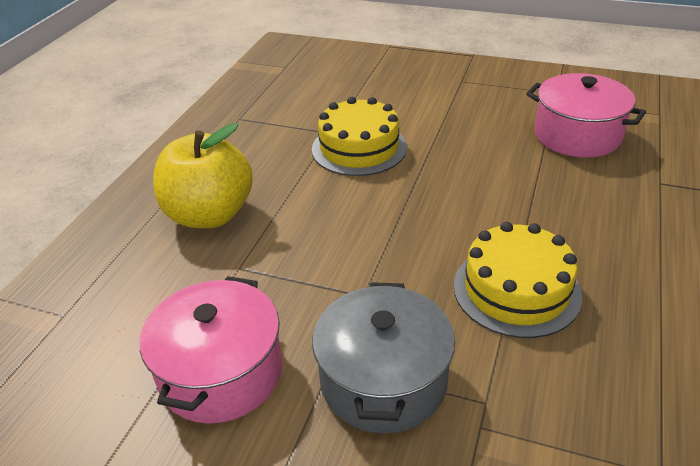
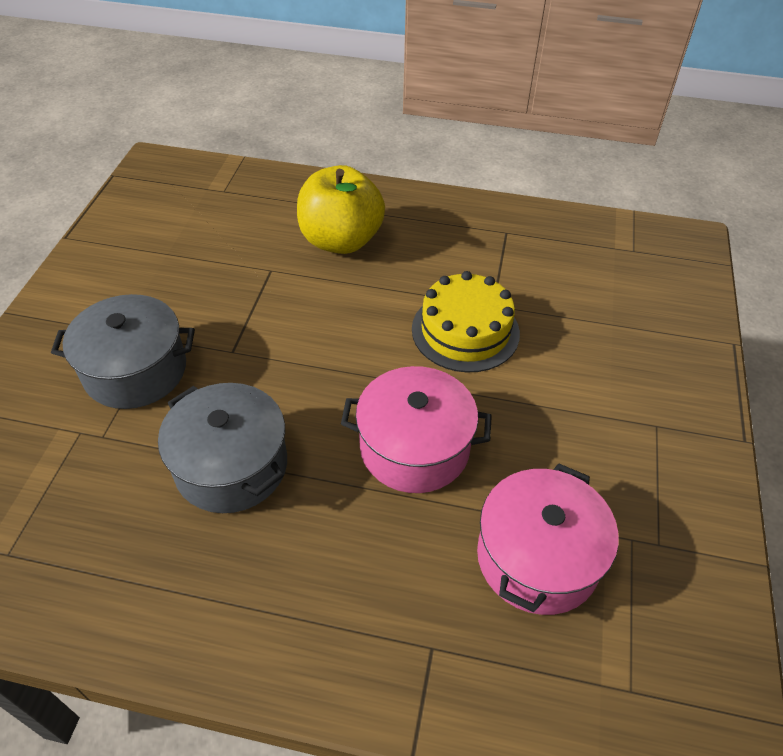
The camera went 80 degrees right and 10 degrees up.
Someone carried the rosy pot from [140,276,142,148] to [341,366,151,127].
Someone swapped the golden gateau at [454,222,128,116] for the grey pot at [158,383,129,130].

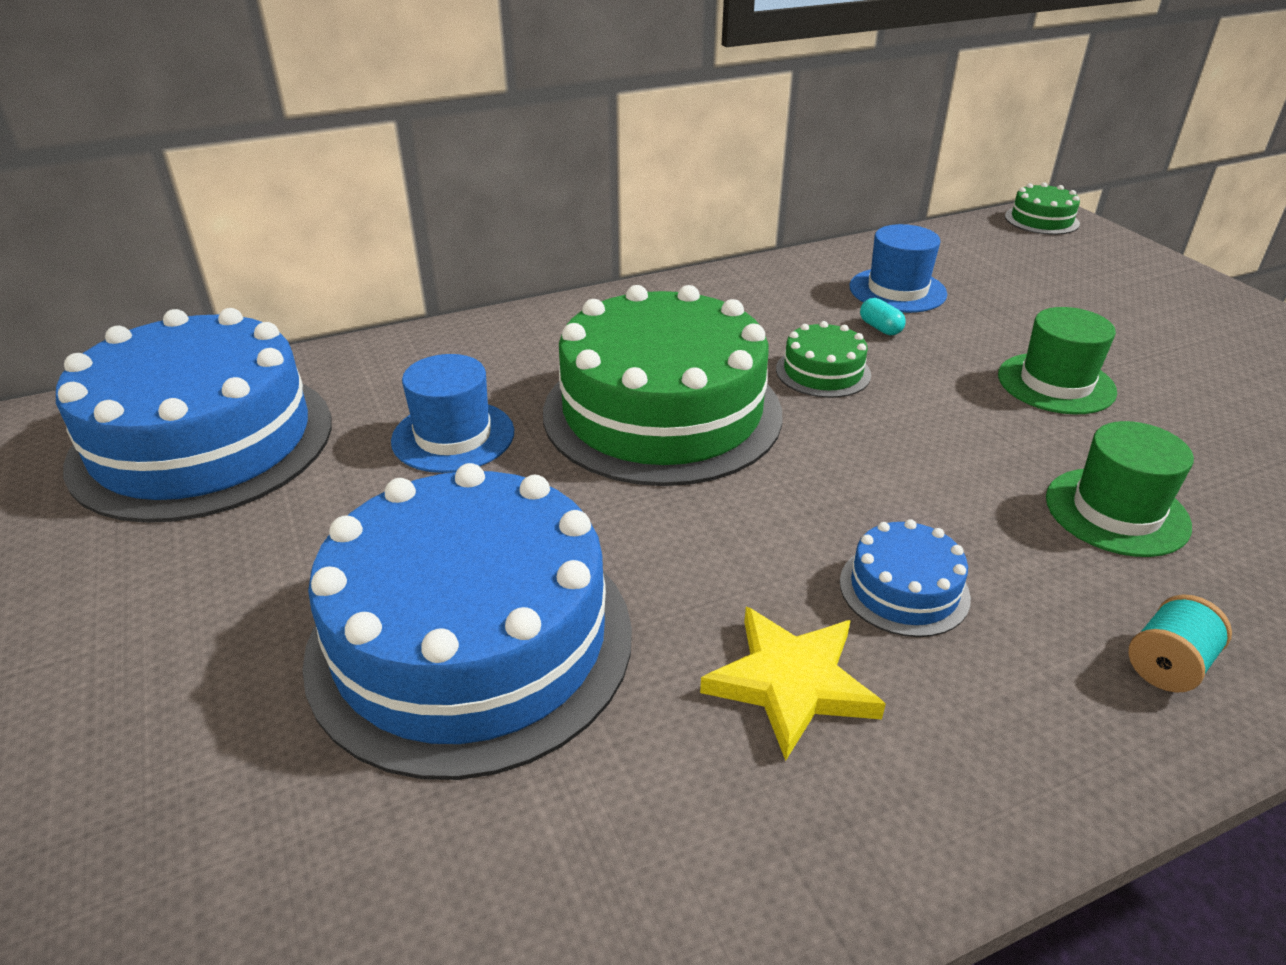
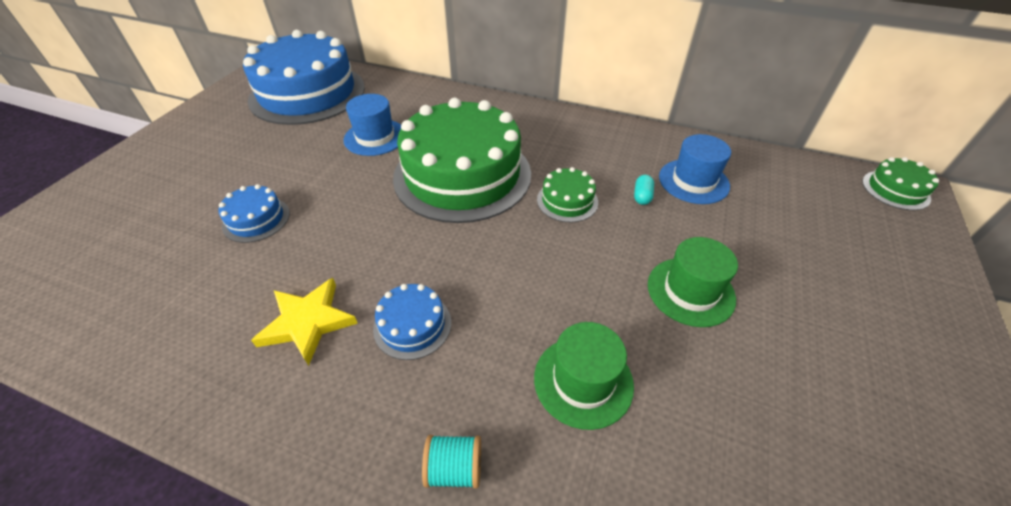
The camera went 45 degrees right and 10 degrees up.
Someone scaled the blue gateau at [302,463,330,317] by 0.42.

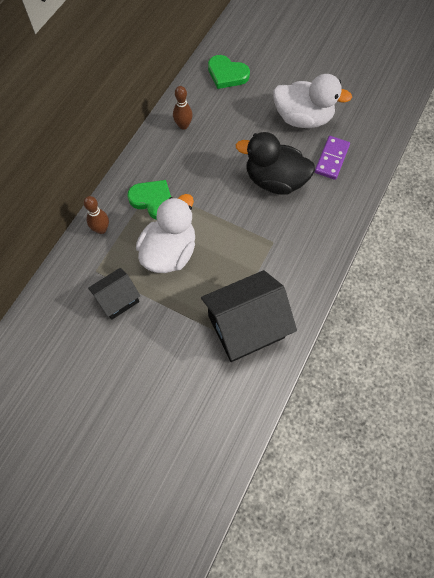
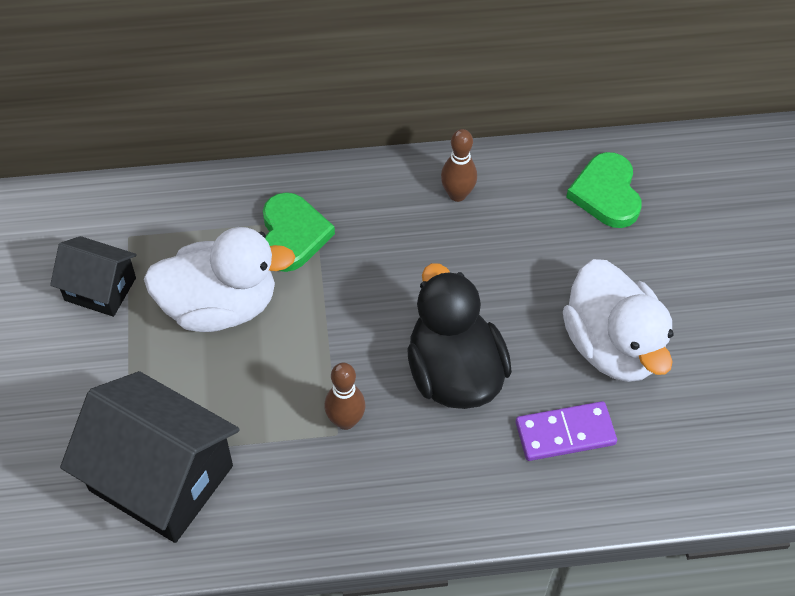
The camera went 55 degrees right and 10 degrees down.
Someone carried the brown tenpin from [84,196,25,38] to [324,363,41,67].

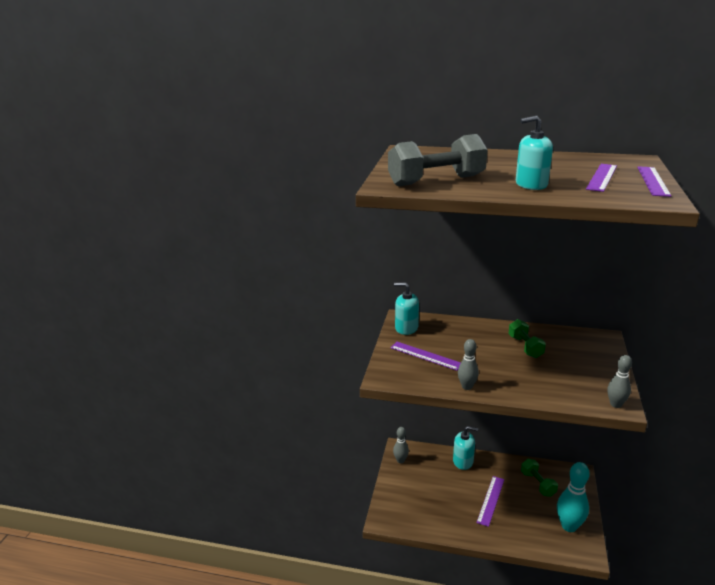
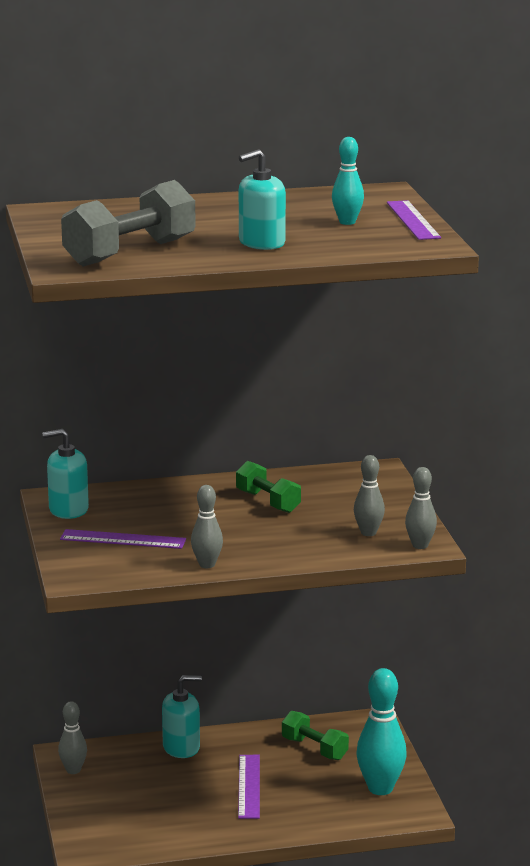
The camera went 25 degrees left and 5 degrees down.
Someone swapped the violet measuring stick at [586,164,31,28] for the aqua tenpin at [332,137,32,88].
Someone put down the grey tenpin at [354,455,31,81].

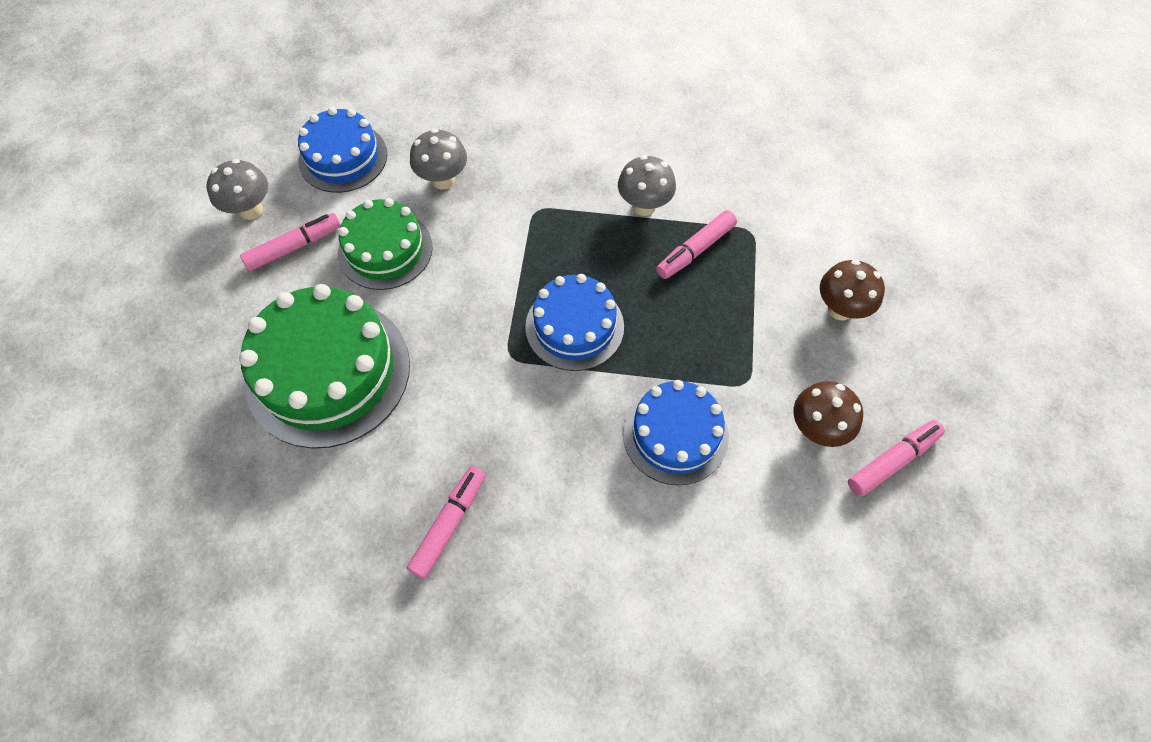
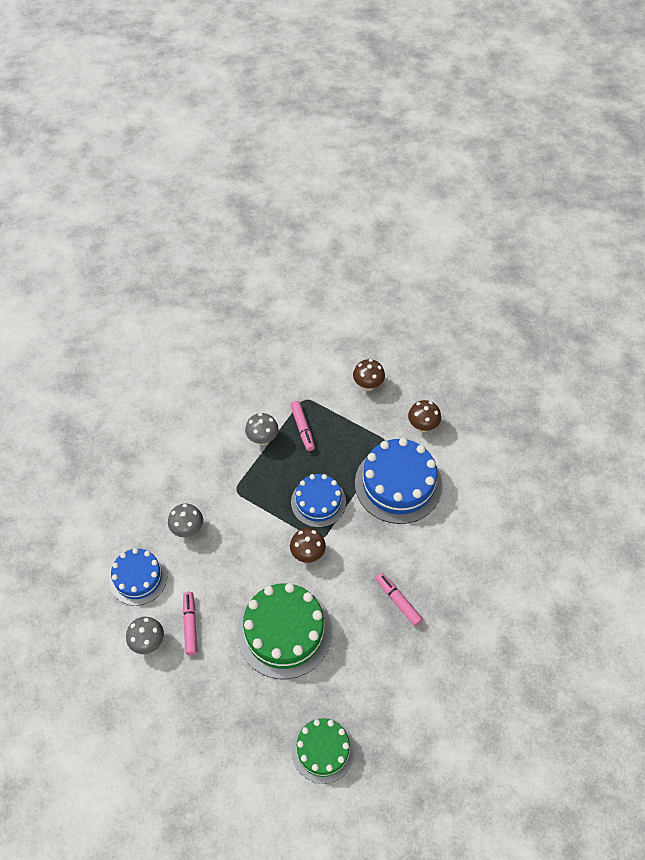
The camera went 65 degrees left and 5 degrees down.
Someone carried the leaf-green gateau from [338,198,95,92] to [291,717,64,67].
Someone scaled the blue gateau at [623,380,106,105] by 1.60.
Someone took away the rosy marker pen at [848,420,97,77].
Someone put down the brown mushroom at [290,528,36,35].

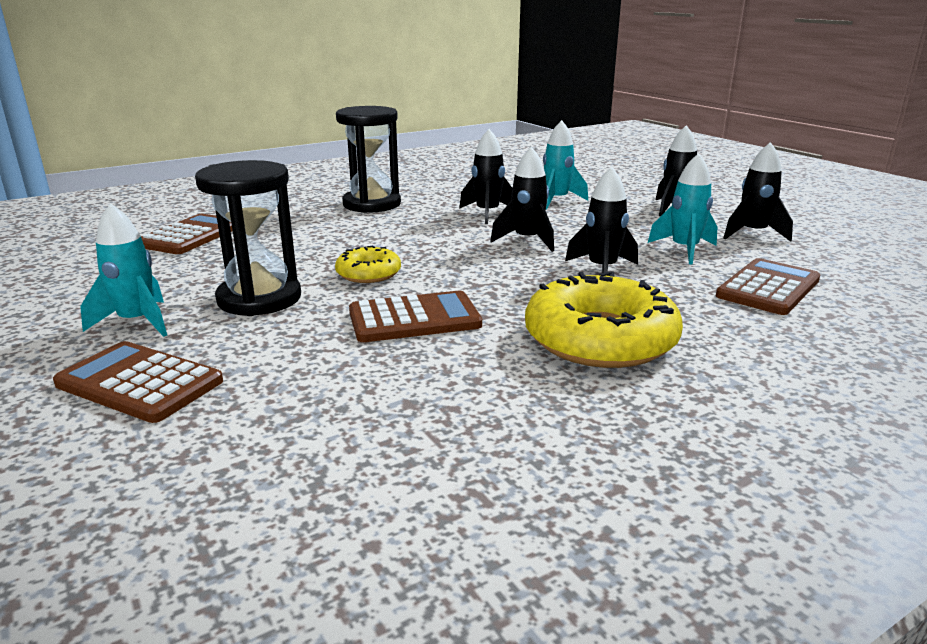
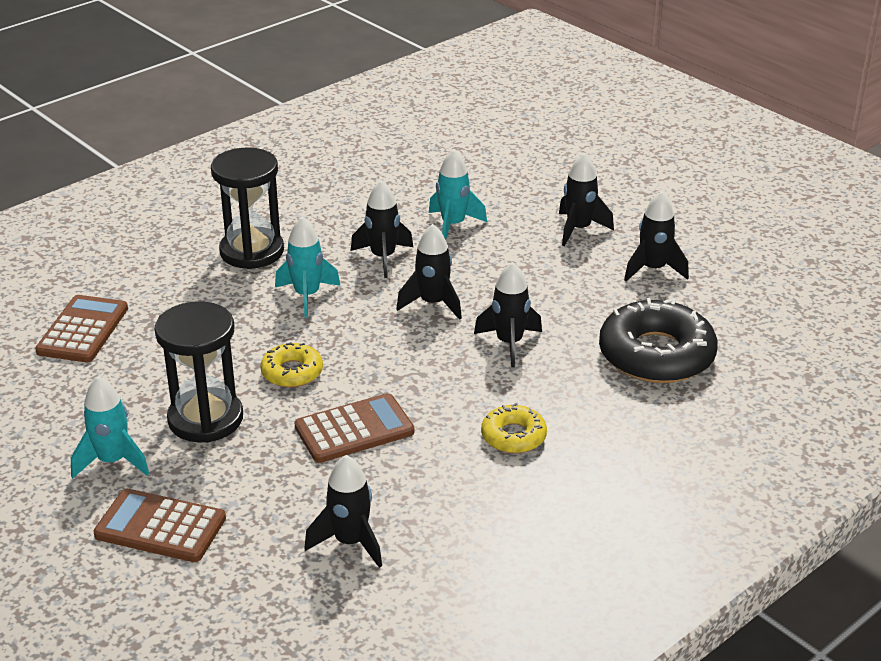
The camera went 10 degrees left and 10 degrees up.
Someone scaled the golden donut at [525,272,158,96] by 0.52.
Someone carried the aqua spaceship from [648,153,70,111] to [275,217,66,101].
Someone swapped the brown adding machine at [716,258,104,57] for the ebony donut at [599,298,119,85].
Someone put down the ebony spaceship at [304,455,78,113].

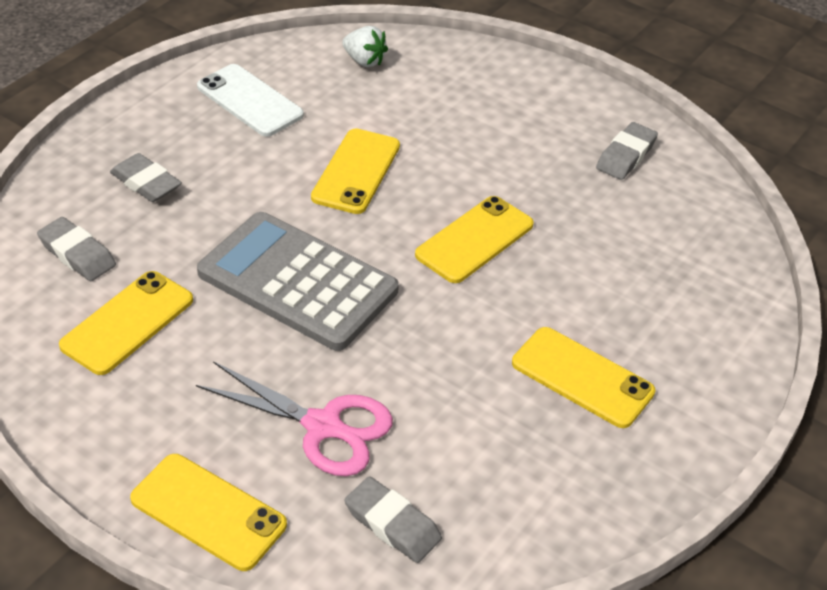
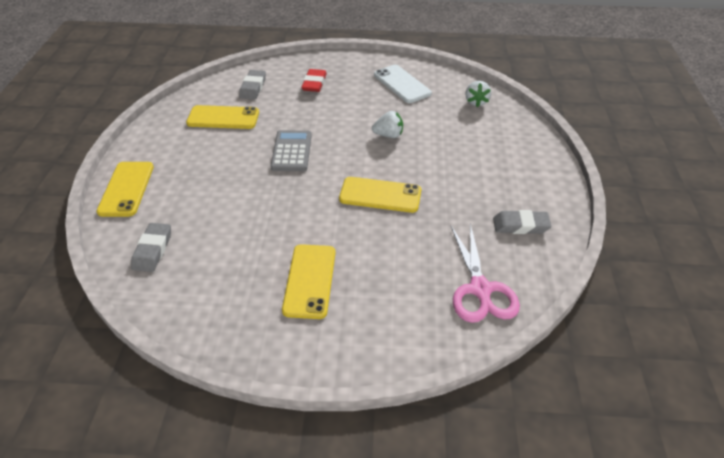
The camera went 60 degrees right and 0 degrees up.
Someone repainted the grey eraser at [110,153,72,49], which became the scarlet eraser at [302,69,25,23].
Someone carried the rosy pair of scissors from [196,361,197,115] to [451,223,69,100].
Someone rotated the snow-white smartphone at [197,64,107,73] by 45 degrees counterclockwise.
Someone scaled the grey adding machine at [197,212,202,139] by 0.59.
Someone swapped the golden smartphone at [311,128,89,86] for the snow-white strawberry at [372,111,31,27].

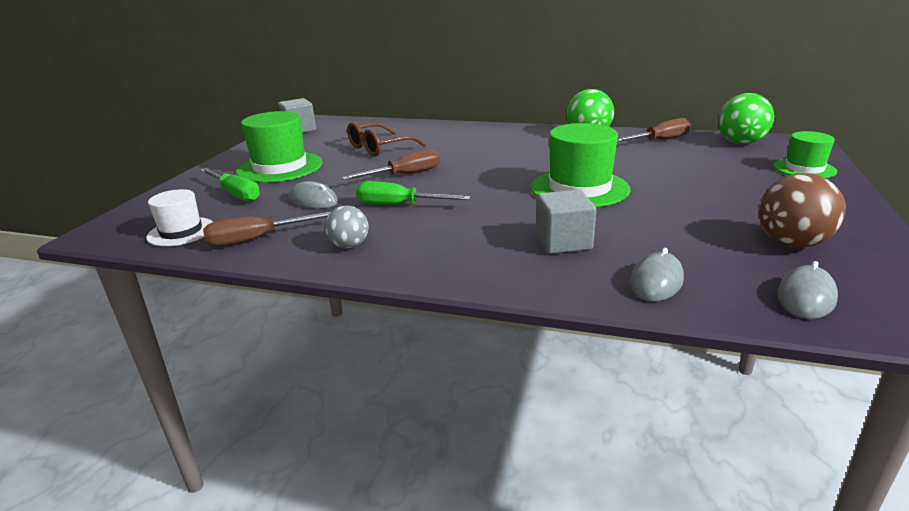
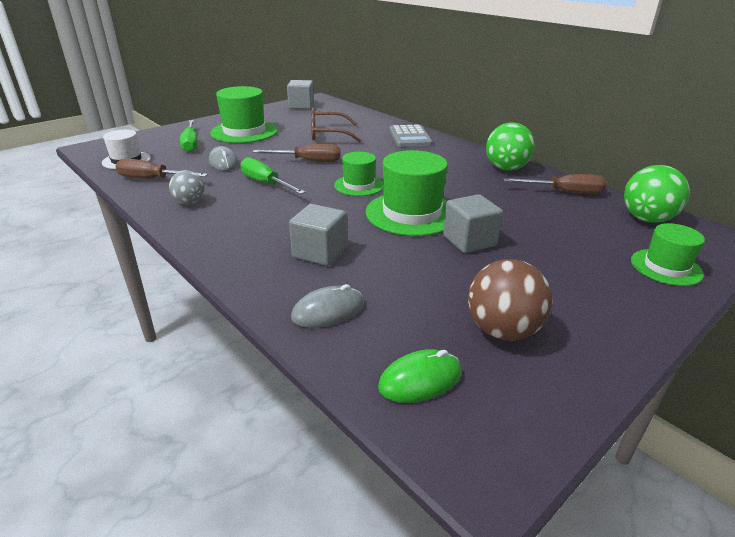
The camera went 30 degrees right and 5 degrees up.
Someone repainted the grey PC mouse at [777,261,61,58], which became the leaf-green PC mouse at [378,349,83,54].
Someone put down the leaf-green tall hat at [334,152,49,44].
Someone put down the grey adding machine at [389,124,44,23].
Someone put down the grey cube at [443,194,60,59].

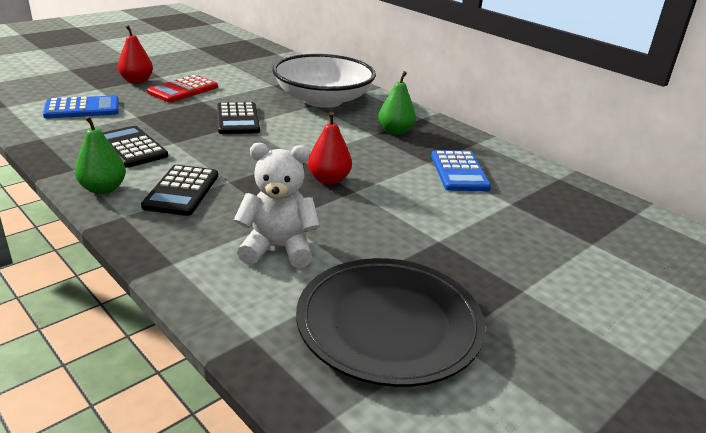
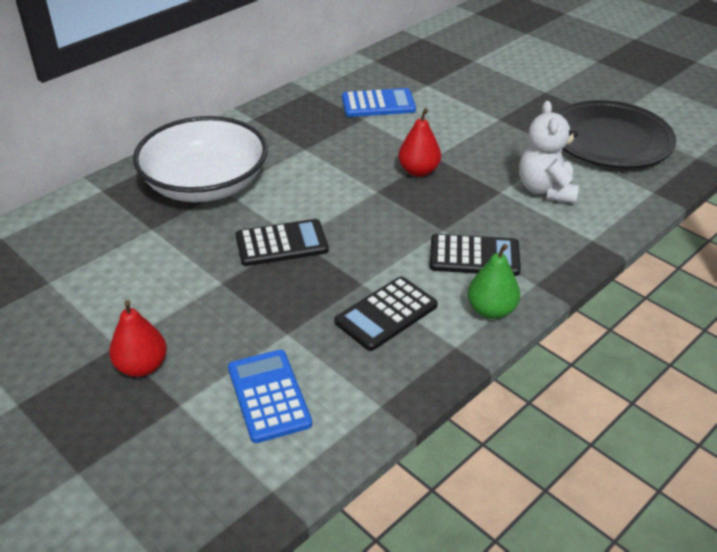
The camera went 90 degrees left and 10 degrees up.
Someone took away the scarlet adding machine at [147,75,71,28].
Someone took away the leaf-green toy pear at [378,71,38,64].

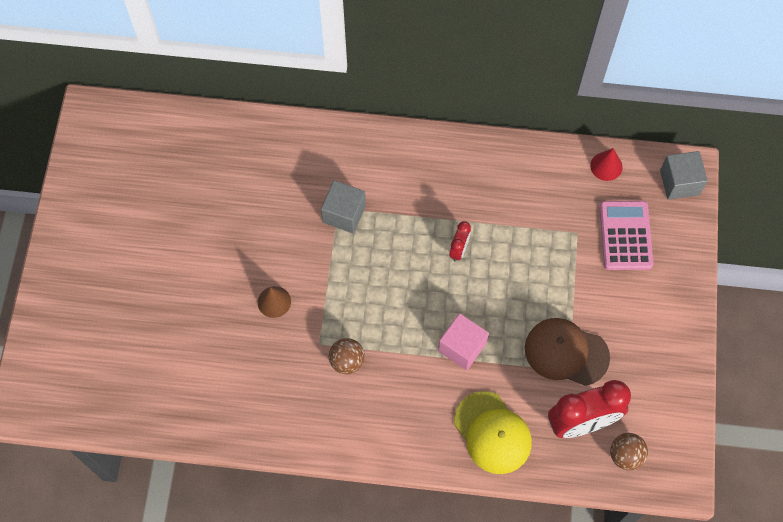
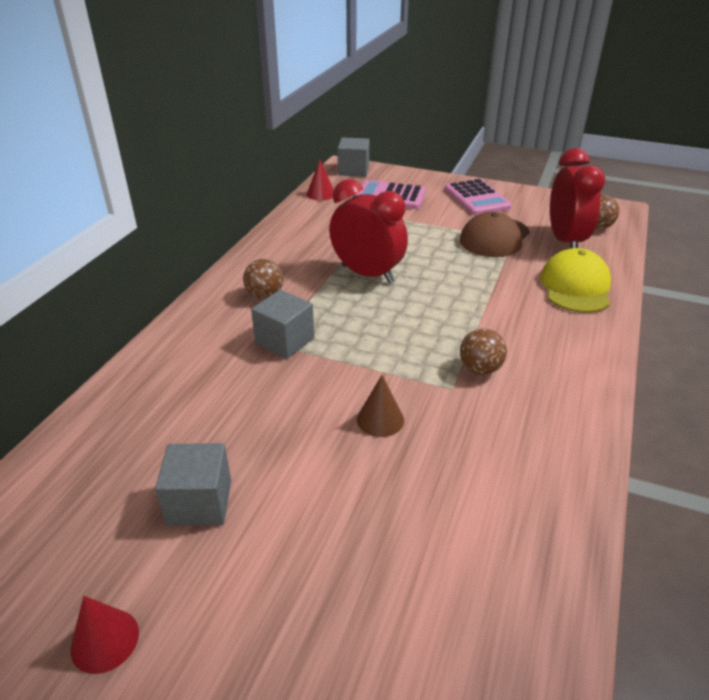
The camera went 75 degrees left and 30 degrees down.
Someone took away the rosy cube at [438,313,51,57].
Someone scaled the scarlet bedside clock at [449,221,22,41] by 2.11.
Someone rotated the golden peaked cap at [454,391,78,83] by 60 degrees counterclockwise.
Someone put down the scarlet solid cone at [70,596,69,78].
Someone put down the grey cube at [155,443,76,83].
Someone put down the brown sphere at [243,259,40,40].
Someone put down the rosy adding machine at [445,179,67,37].

